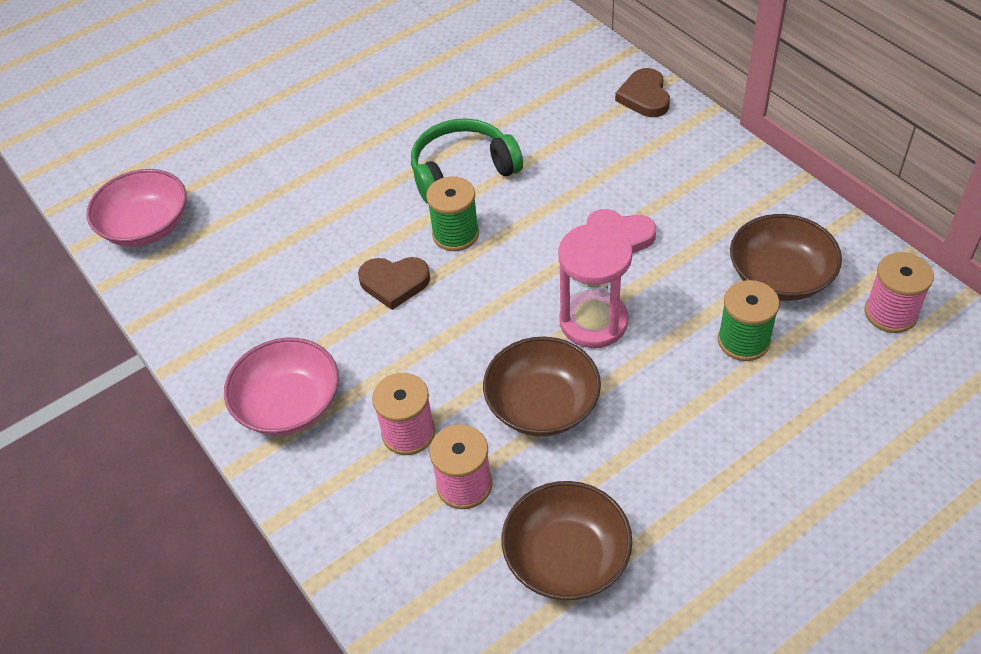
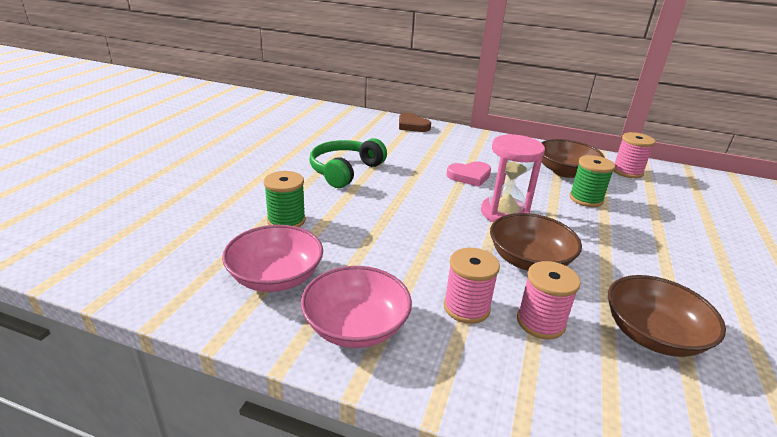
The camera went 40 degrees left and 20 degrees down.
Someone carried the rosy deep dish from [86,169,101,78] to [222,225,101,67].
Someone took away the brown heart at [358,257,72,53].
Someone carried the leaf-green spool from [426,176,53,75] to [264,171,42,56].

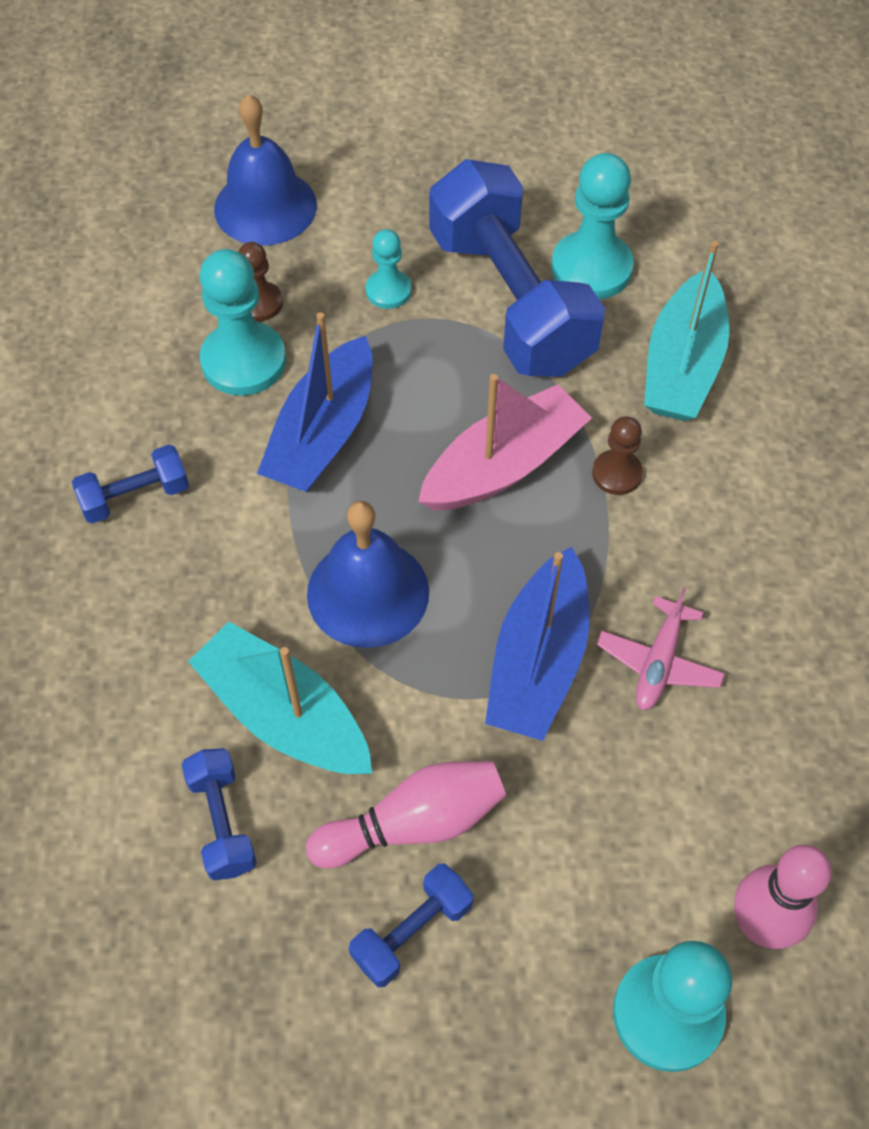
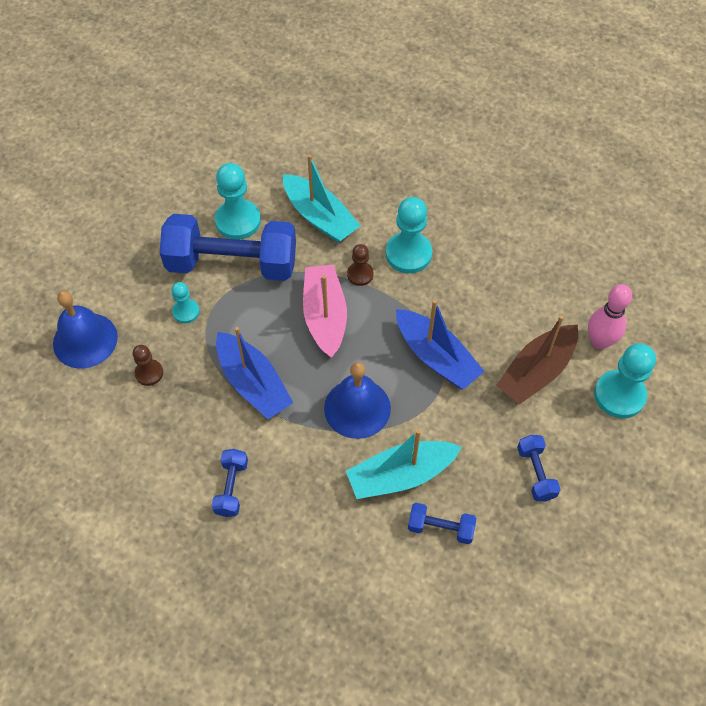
The camera went 60 degrees left and 0 degrees up.
Someone carried the aqua pawn from [200,249,86,147] to [386,197,46,76].
Someone took away the rosy tenpin at [306,761,200,107].
Someone took away the rosy aeroplane at [596,587,129,123].
Someone put down the brown boat at [496,315,82,89].

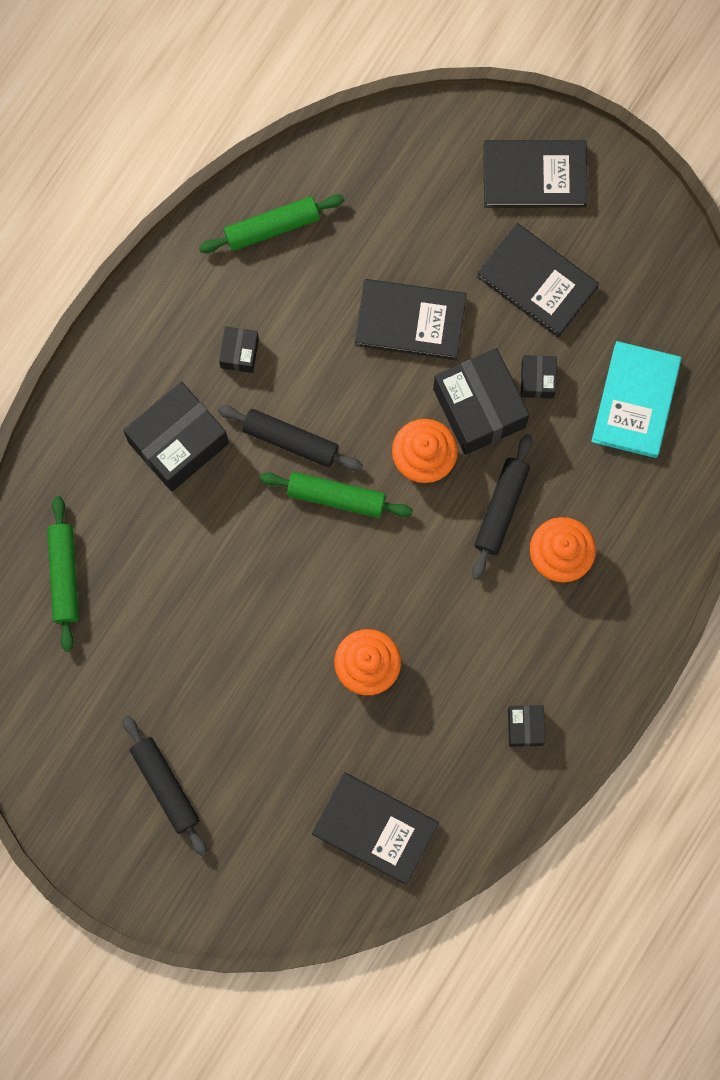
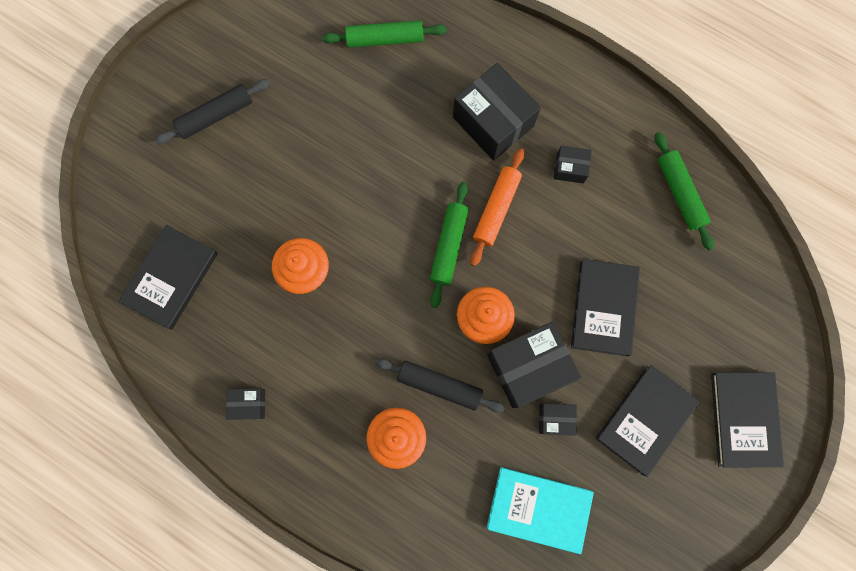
The camera went 90 degrees right and 0 degrees up.
Someone repainted the ebony pastry roller at [218,405,145,66], which became the bright orange pastry roller at [470,148,55,118].

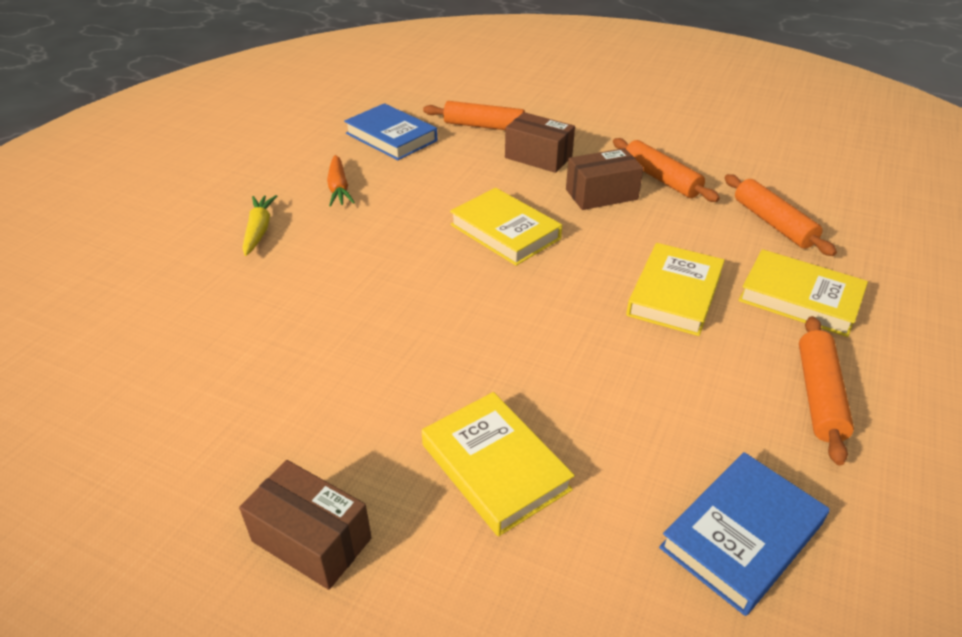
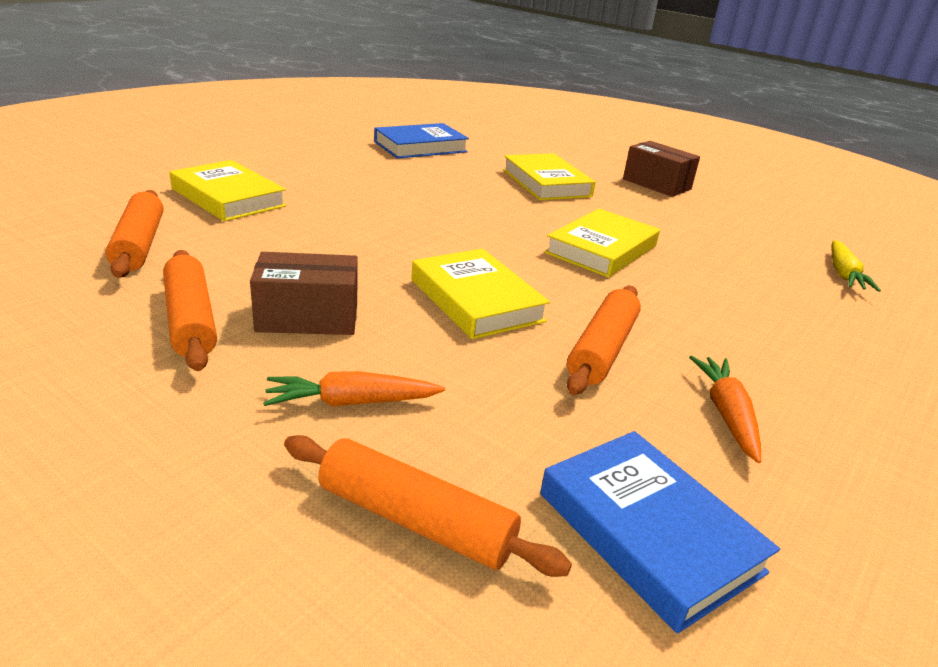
The camera went 170 degrees left and 10 degrees down.
Someone carried the golden carrot from [242,195,35,61] to [832,240,49,52].
Someone swapped the brown parcel at [505,112,70,61] for the bright orange carrot at [263,371,182,36].
Someone carried the golden book from [626,243,99,93] to [545,209,115,69].
Someone carried the bright orange pastry roller from [799,316,55,150] to [567,286,74,109].

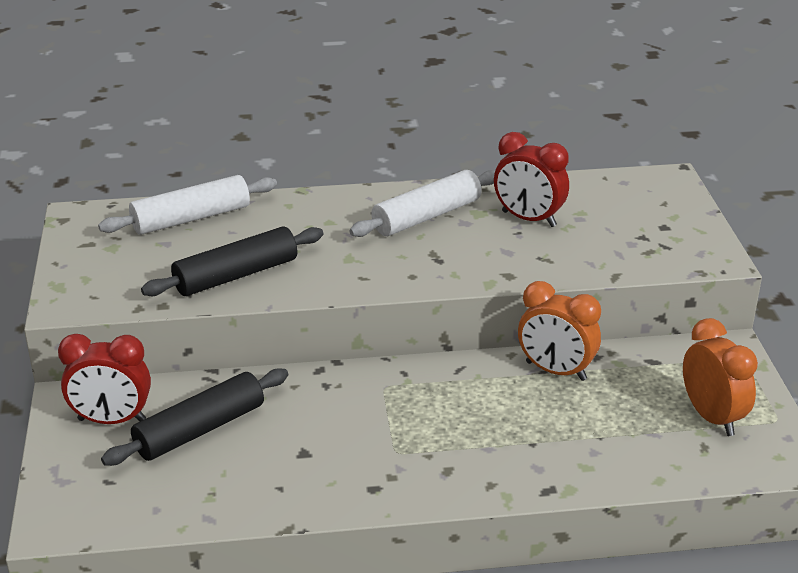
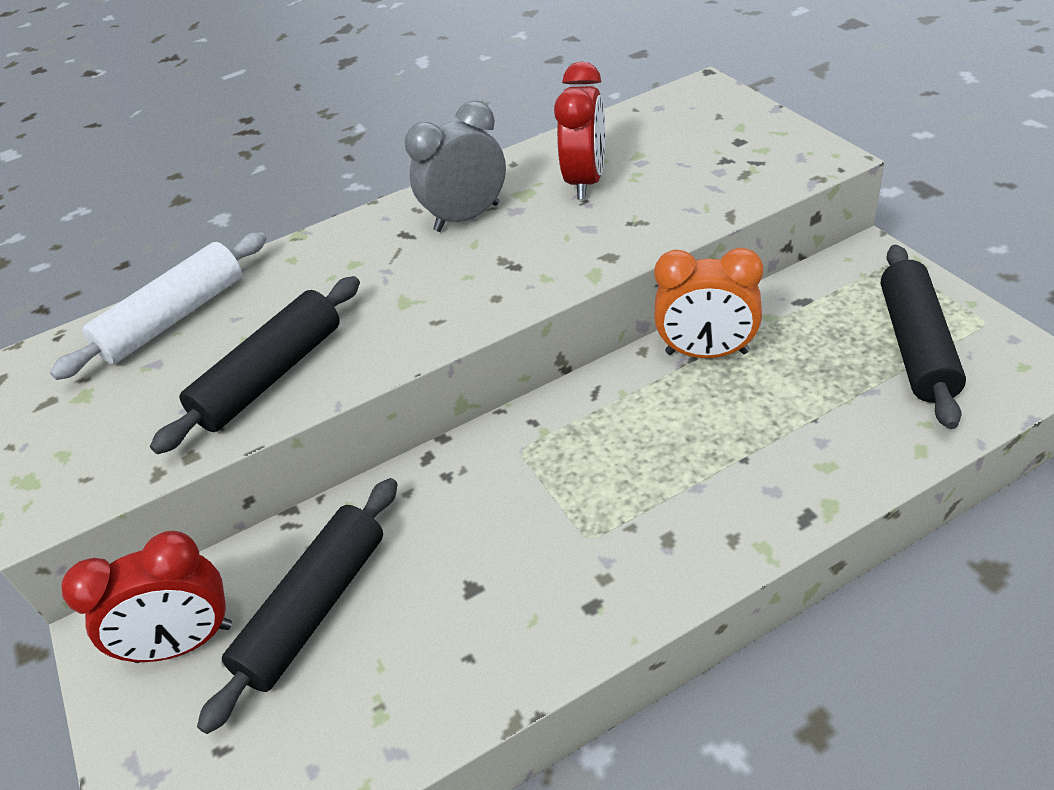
The camera went 15 degrees left and 10 degrees up.
Someone swapped the snow-white pastry roller at [349,170,146,67] for the grey bedside clock at [405,101,101,131].
Someone rotated the scarlet bedside clock at [494,132,75,95] by 90 degrees counterclockwise.
Someone swapped the bright orange bedside clock at [683,318,75,118] for the ebony pastry roller at [881,245,85,184].

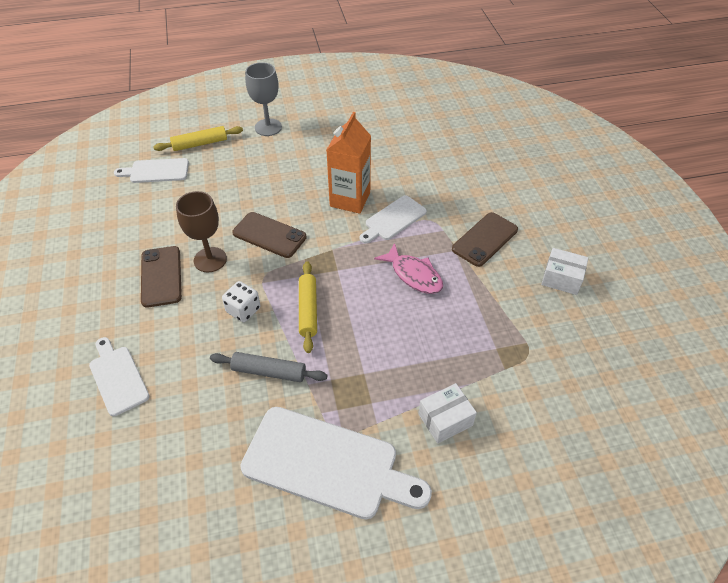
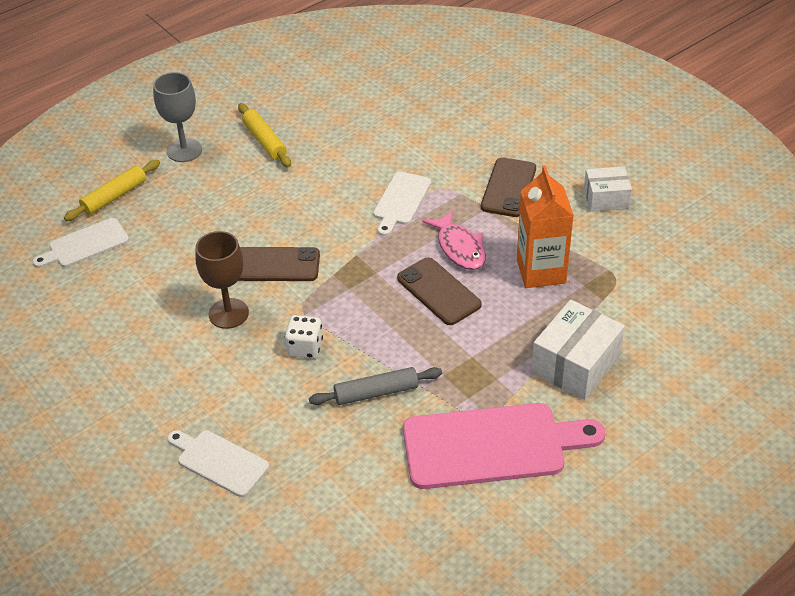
The camera went 25 degrees left and 5 degrees down.
Someone carried the brown smartphone from [141,246,41,62] to [397,258,85,67].
Someone repainted the snow-white bread board at [240,407,192,113], which became the rosy bread board at [403,403,202,86].
Someone carried the golden pastry roller from [299,261,18,92] to [238,103,53,64].
Someone carried the bright orange juice carton from [326,112,45,102] to [517,165,57,123].
Someone rotated the rosy fish at [374,243,69,51] by 45 degrees clockwise.
Someone scaled the snow-white parcel at [418,383,59,61] by 1.58.

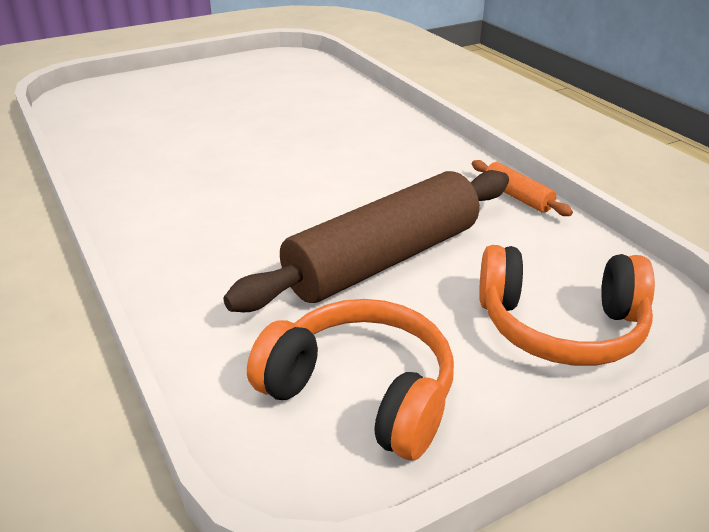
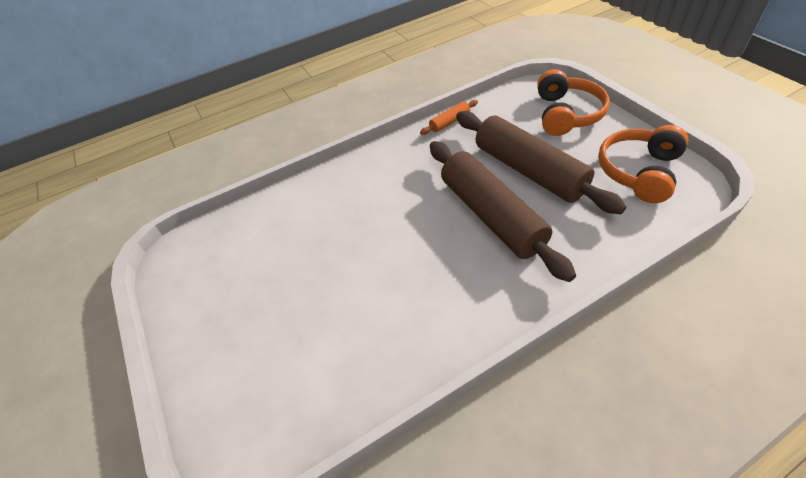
The camera went 85 degrees left and 15 degrees up.
Someone put down the brown pastry roller at [430,141,146,141].

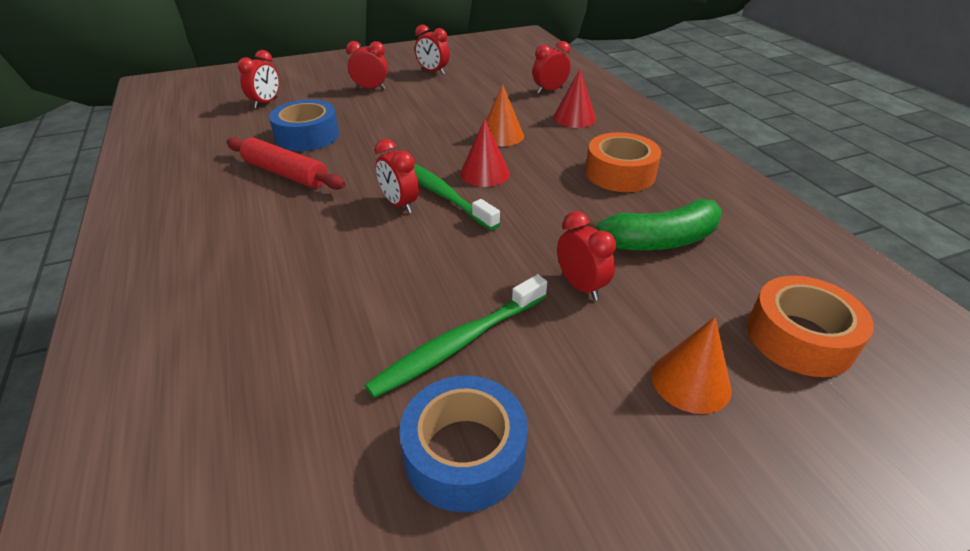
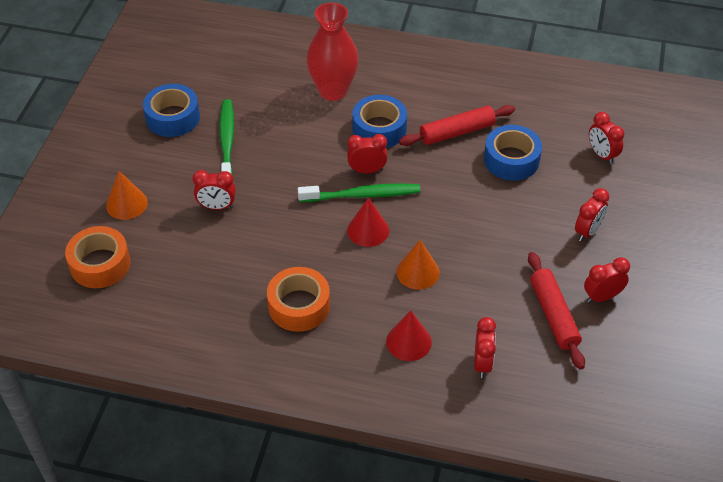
The camera went 125 degrees right and 10 degrees up.
Someone took away the leaf-green banana at [583,199,139,52].
Someone put down the scarlet tall vase at [306,3,53,98].
Someone put down the blue roll of tape at [352,95,55,53].
Someone put down the scarlet pastry roller at [528,252,57,117].

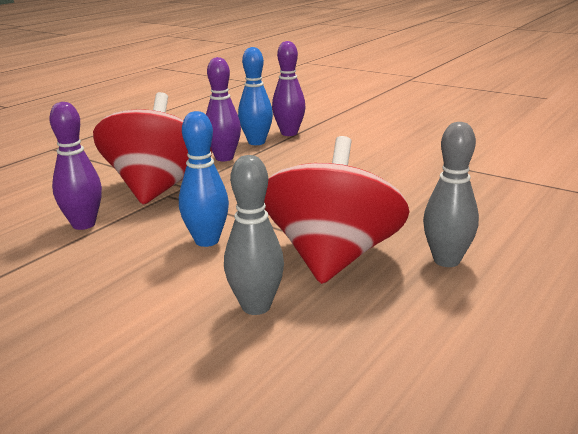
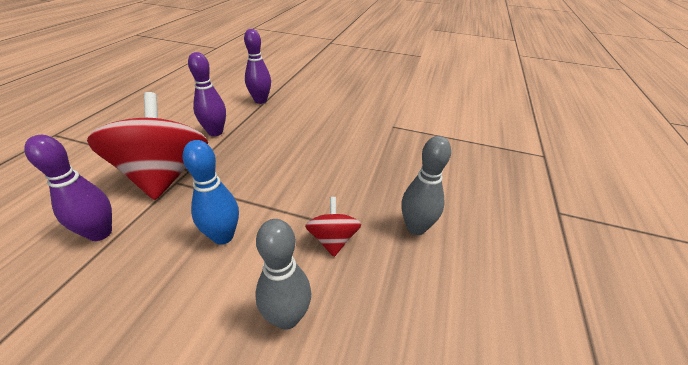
The camera went 20 degrees left and 15 degrees up.
Someone took away the blue tenpin at [238,47,35,98].
Someone scaled the scarlet whirligig at [264,136,146,148] by 0.47.

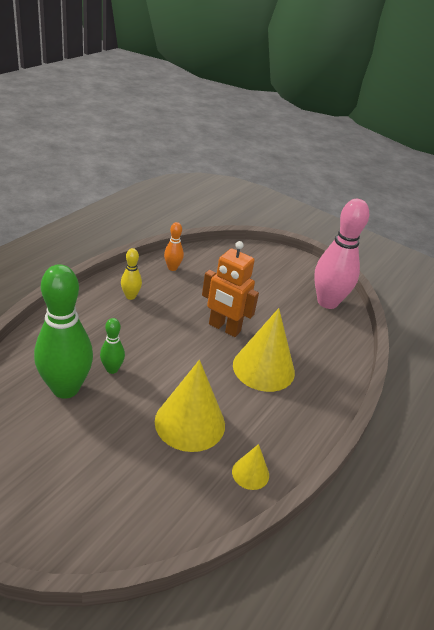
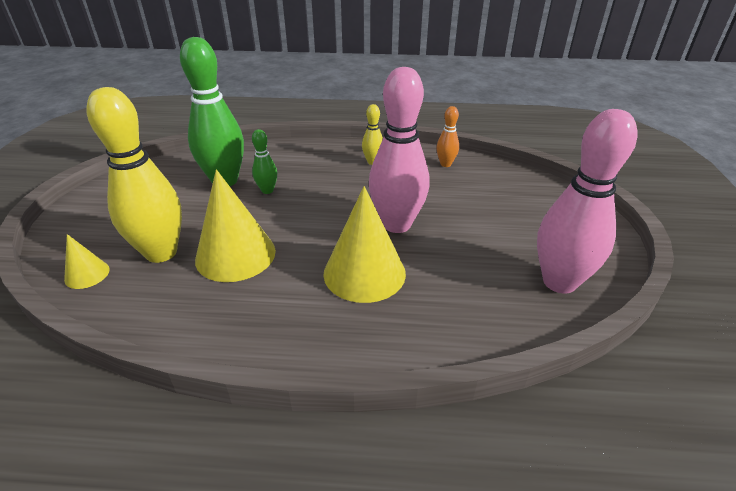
The camera went 65 degrees right and 0 degrees up.
Someone swapped the bright orange robot figure at [202,241,57,96] for the rosy tenpin at [369,67,60,166].
Someone carried the golden solid cone from [232,444,37,46] to [64,234,46,55].
Someone put down the golden tenpin at [86,87,96,176].

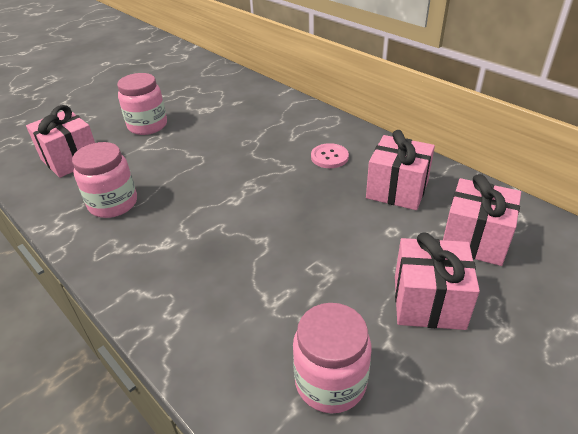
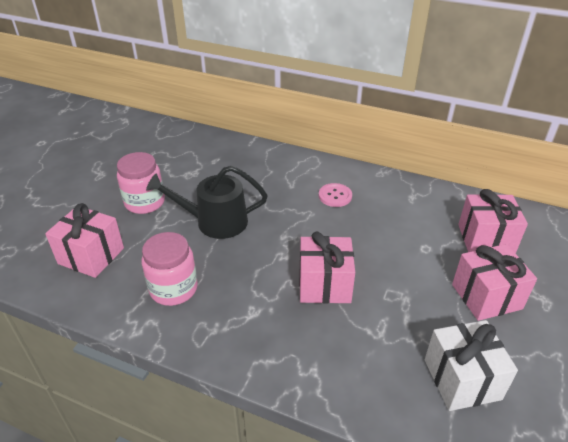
The camera went 25 degrees left and 0 degrees up.
Someone swapped the rosy preserve jar at [293,303,78,110] for the snow-white gift at [425,320,93,91].
Someone carried the rosy gift from [366,130,69,80] to [299,232,56,72].
Someone put down the ebony watering pot at [146,166,122,73].

